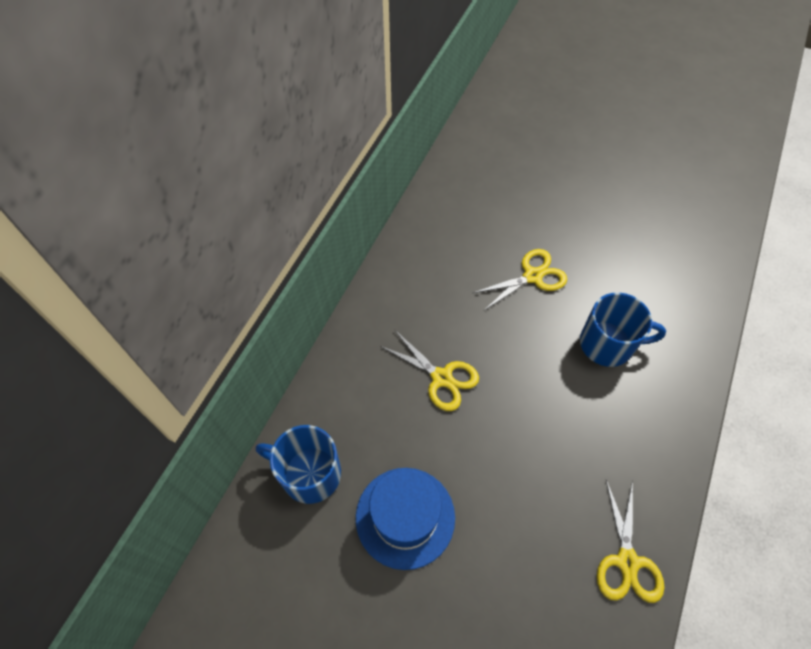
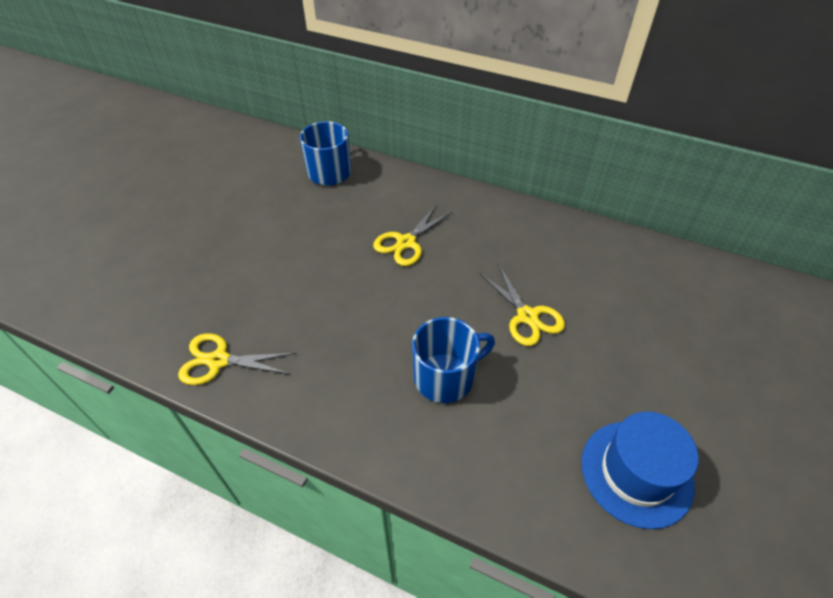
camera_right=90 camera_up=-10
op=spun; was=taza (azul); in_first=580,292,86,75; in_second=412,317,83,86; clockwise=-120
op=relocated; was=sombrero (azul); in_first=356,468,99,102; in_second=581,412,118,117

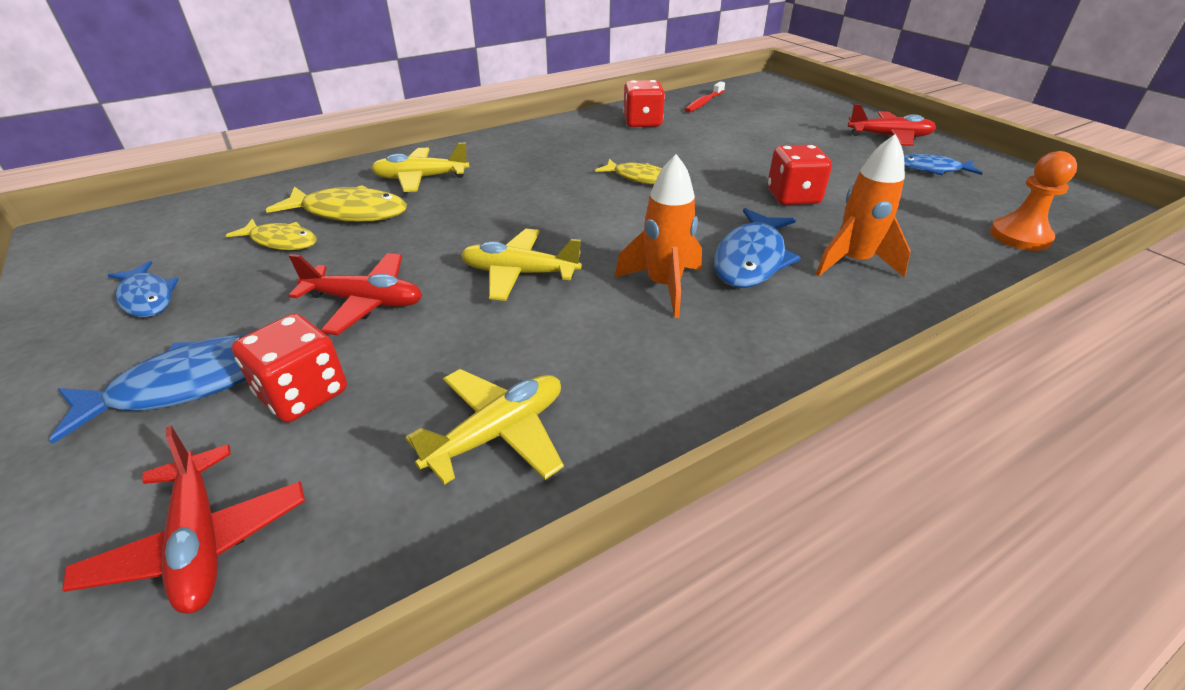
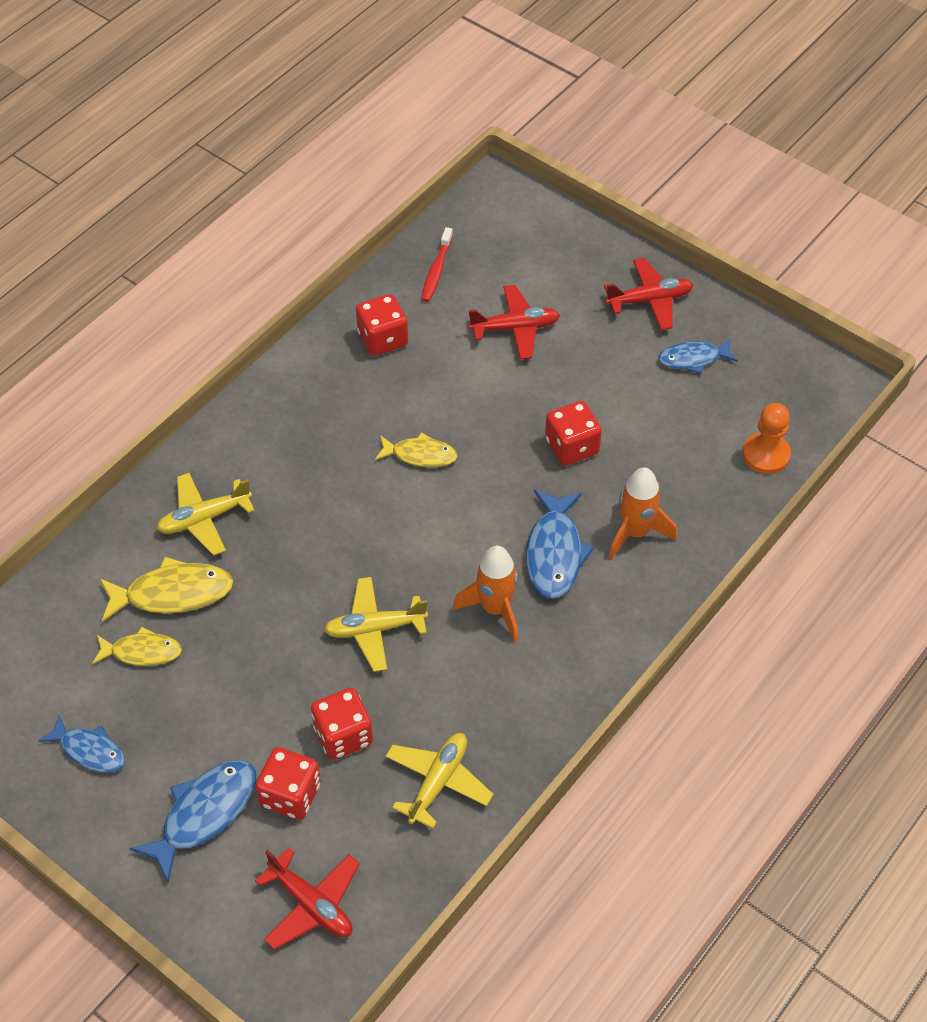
camera_right=-20 camera_up=15
op=appeared; now=dado (rojo); in_second=311,687,62,73
op=relocated; was=avión (rojo); in_first=288,253,134,82; in_second=468,285,92,74

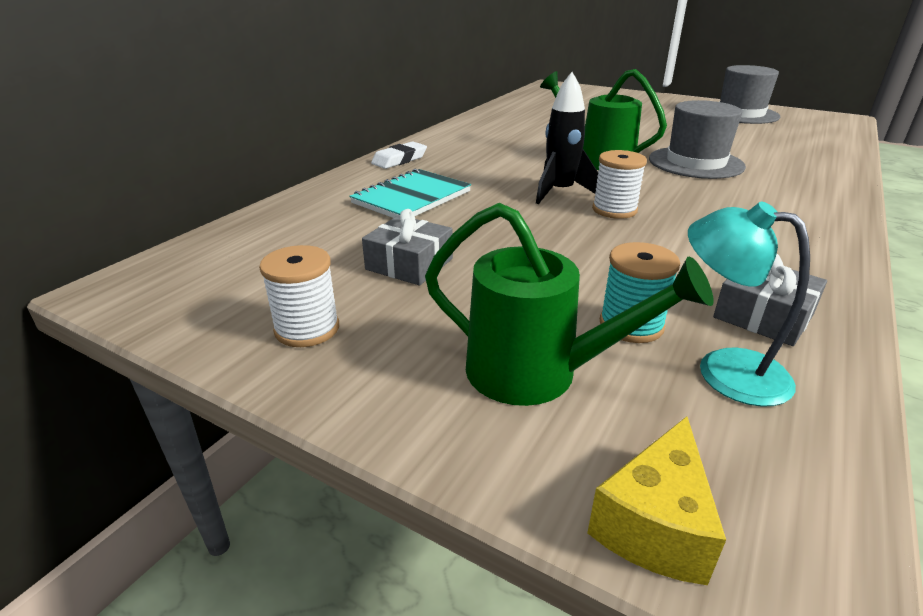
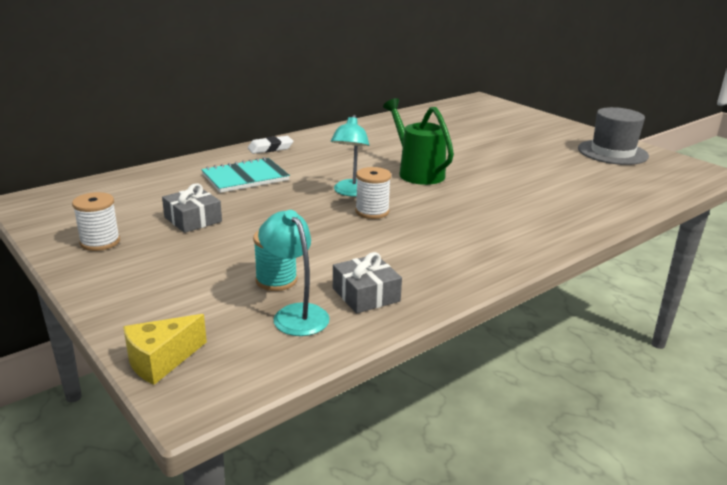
camera_right=20 camera_up=-5
op=exchanged; was=cohete (negro); now=lámpara (turquesa); in_first=536,72,62,132; in_second=331,115,38,82
op=missing; was=regadera (verde); in_first=425,203,289,203
op=missing; was=sombrero (gris); in_first=649,100,97,79

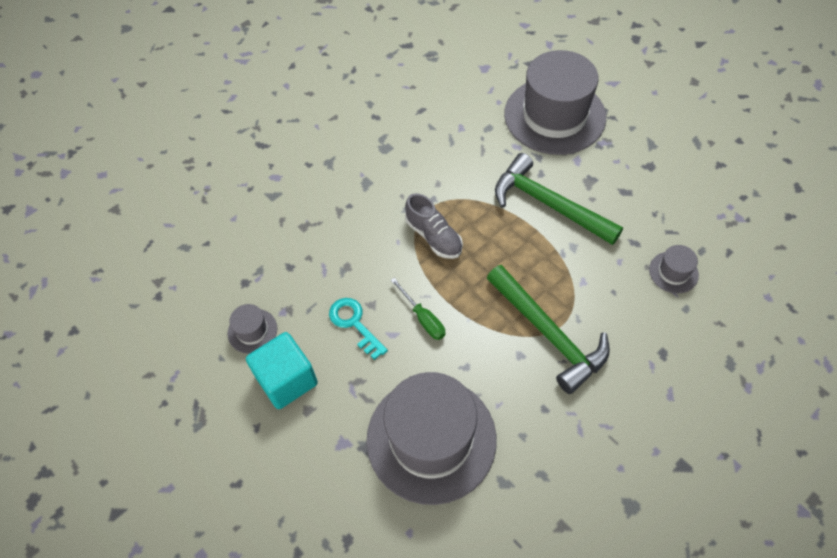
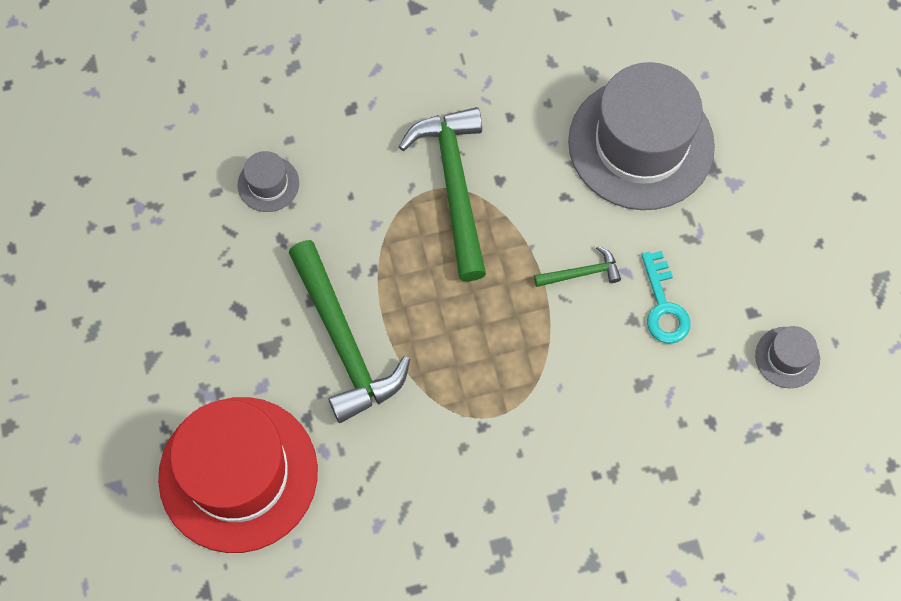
camera_right=-155 camera_up=10
op=colour; was=sombrero (gris); now=sombrero (rojo); in_first=504,50,102,105; in_second=158,397,160,156
op=exchanged; was=destornillador (verde); now=martillo (verde); in_first=391,278,55,62; in_second=534,246,87,41
op=missing; was=cubo (turquesa); in_first=246,332,72,77
op=missing; was=zapato (gris); in_first=405,193,58,66

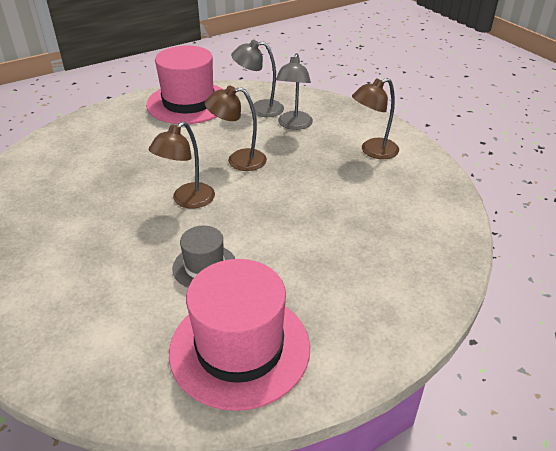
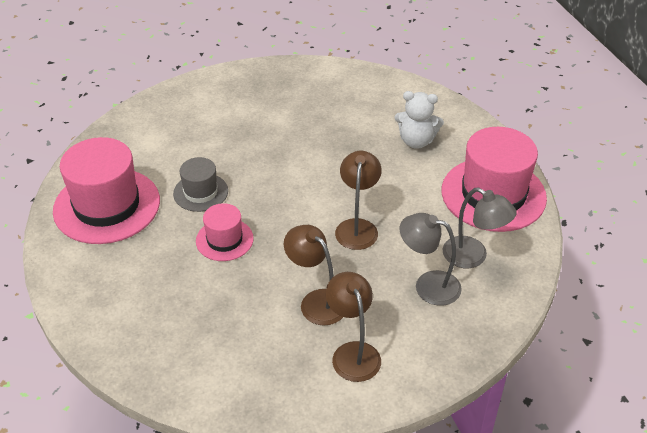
camera_right=100 camera_up=5
op=appeared; now=sombrero (rosa); in_second=196,203,58,58
op=relocated; was=lámpara (marrón); in_first=149,121,66,87; in_second=284,225,59,101
op=appeared; now=osito (blanco); in_second=394,91,50,58
op=spun; was=lámpara (gris); in_first=231,40,53,77; in_second=443,187,74,81; clockwise=120

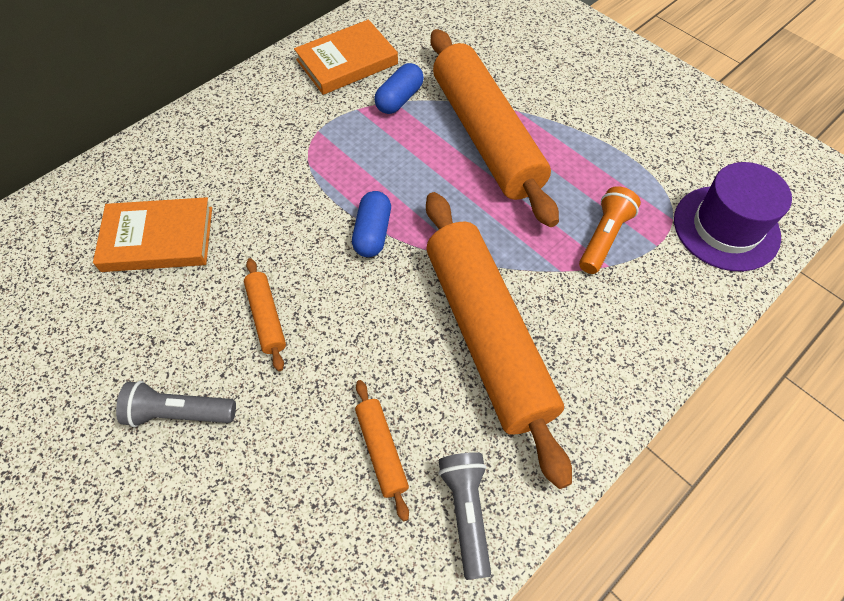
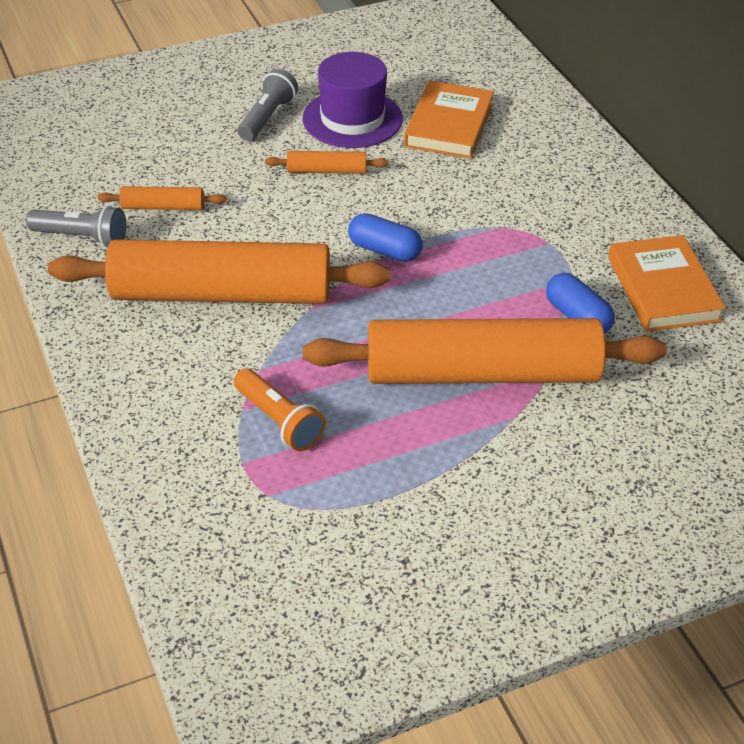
camera_right=110 camera_up=-15
op=relocated; was=sombrero (morado); in_first=674,162,118,109; in_second=303,52,100,96

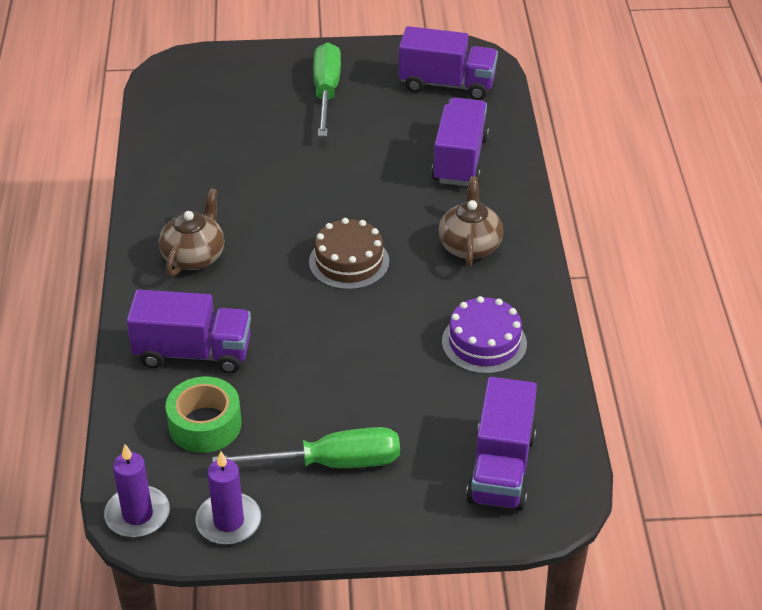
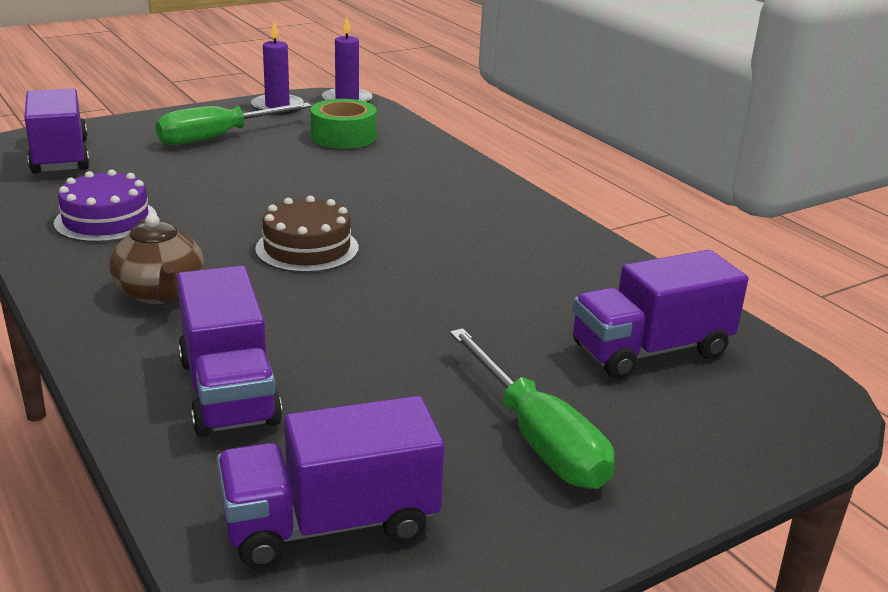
camera_right=150 camera_up=-15
op=relocated; was=camión (morado); in_first=127,289,124,85; in_second=572,250,176,129
op=missing; was=tetera (marrón); in_first=159,188,65,88

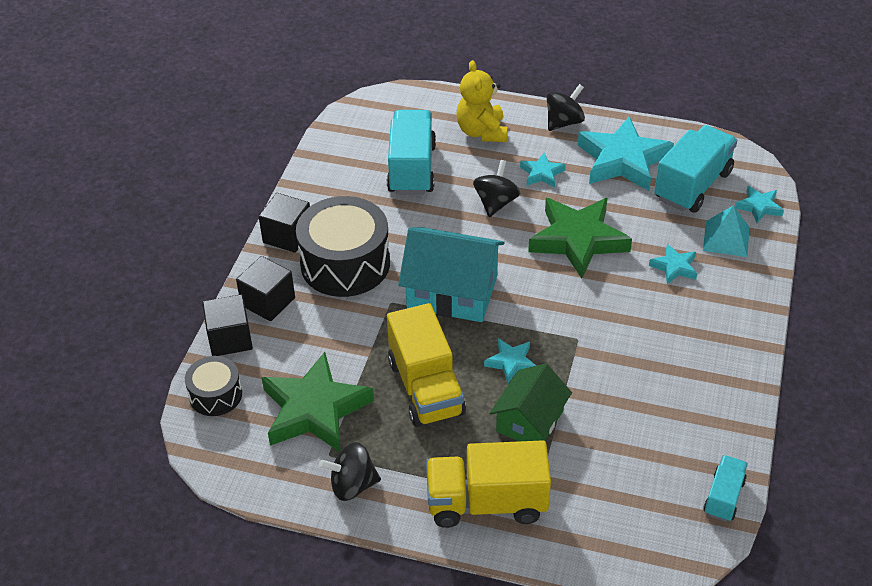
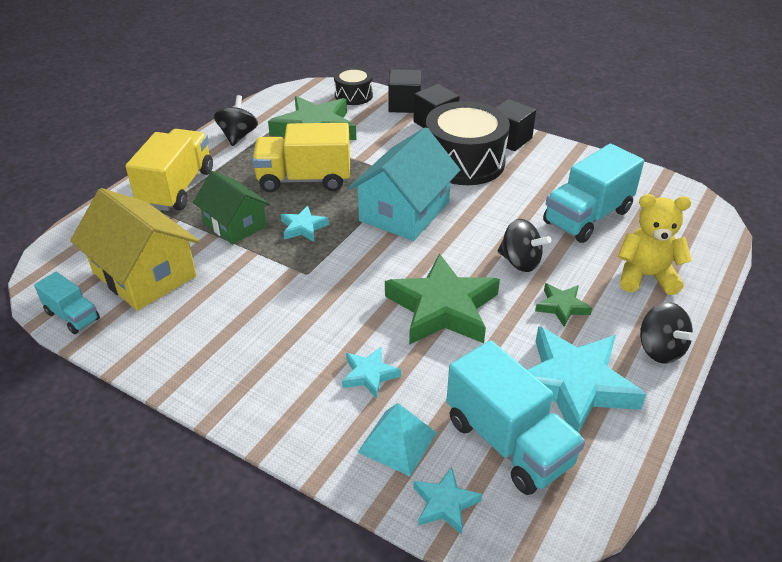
camera_right=105 camera_up=-5
op=appeared; now=casa (amarillo); in_second=70,188,129,123
op=colour; was=estrella (turquesa); now=estrella (verde); in_first=520,153,46,35; in_second=535,283,57,44
op=spun; was=camión (turquesa); in_first=387,110,49,85; in_second=543,144,101,99; clockwise=120

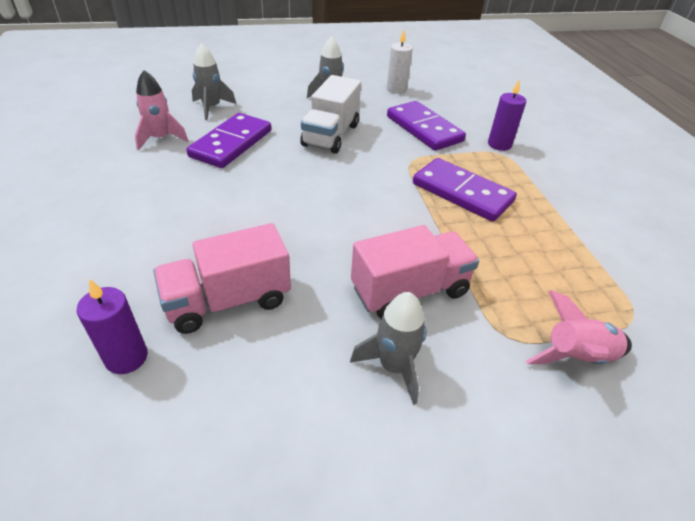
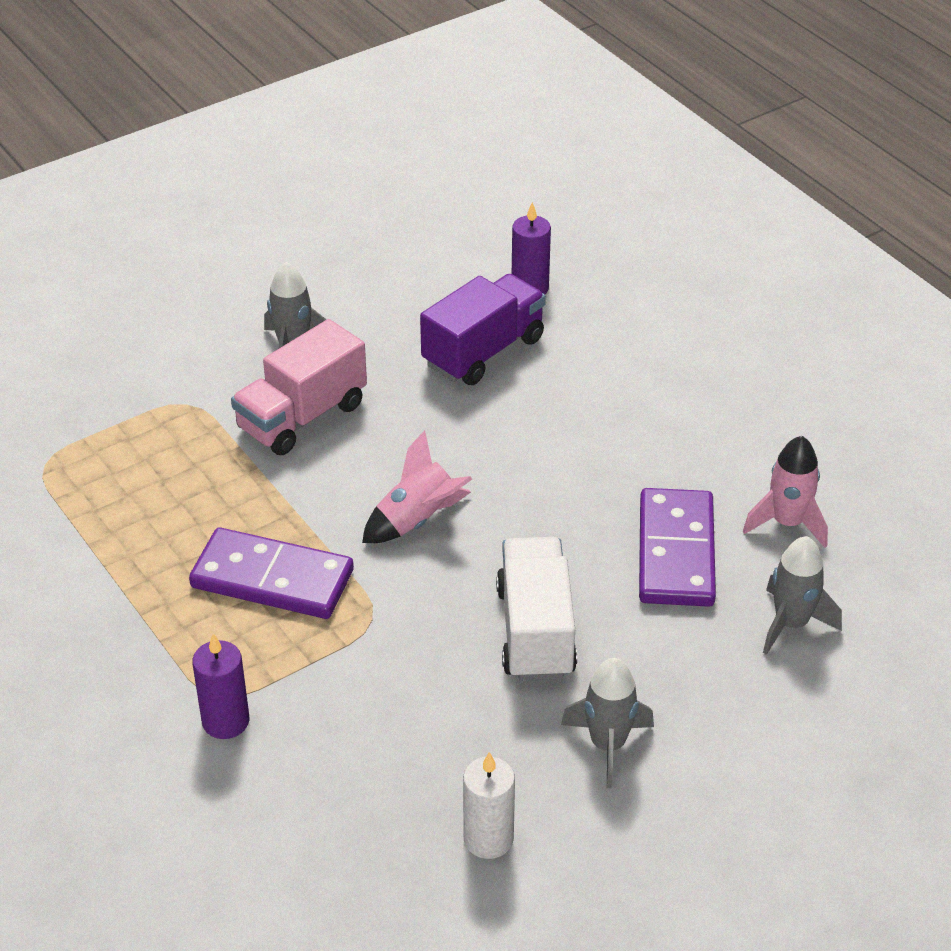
camera_right=160 camera_up=0
op=relocated; was=cohete (rosa); in_first=526,290,106,74; in_second=362,430,110,113
op=colour; was=camión (rosa); now=camión (morado); in_first=153,223,138,111; in_second=420,274,126,111
op=missing; was=ficha de dominó (morado); in_first=387,101,79,50

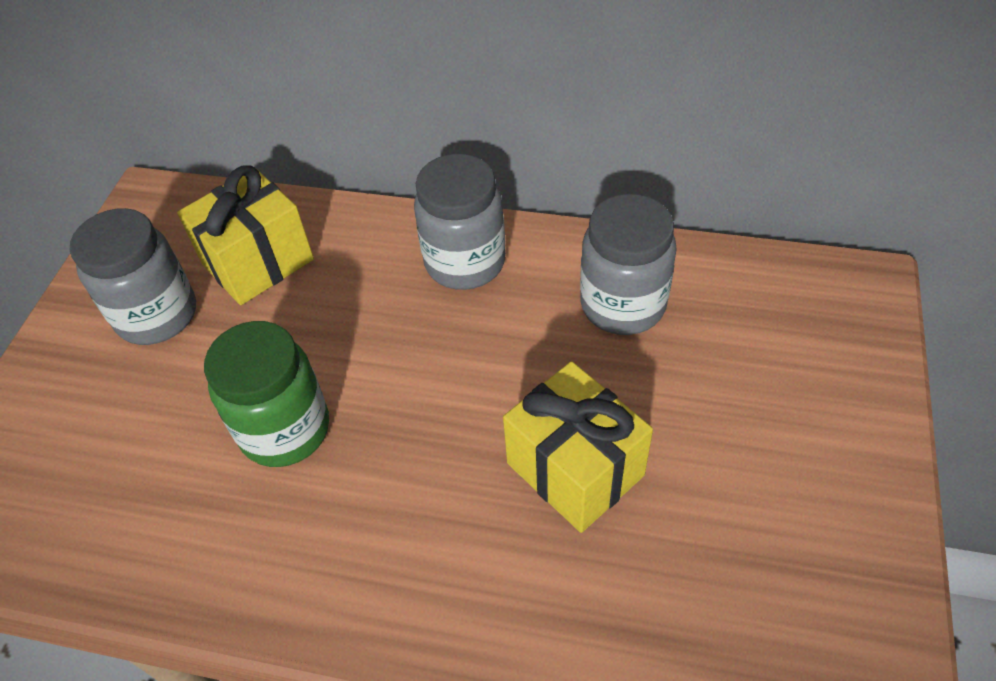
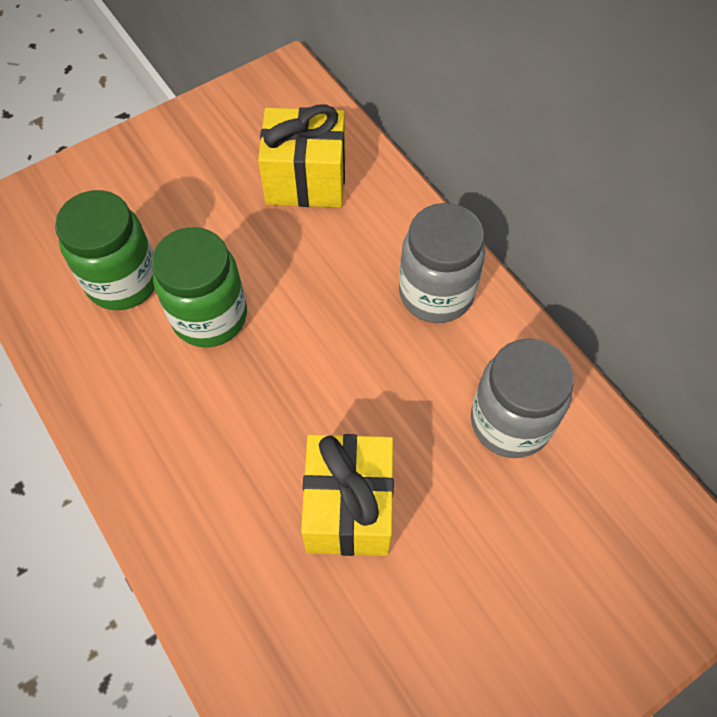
camera_right=40 camera_up=10
op=appeared; now=tarro (verde); in_second=55,190,100,120
op=missing; was=tarro (gris); in_first=70,208,126,137

